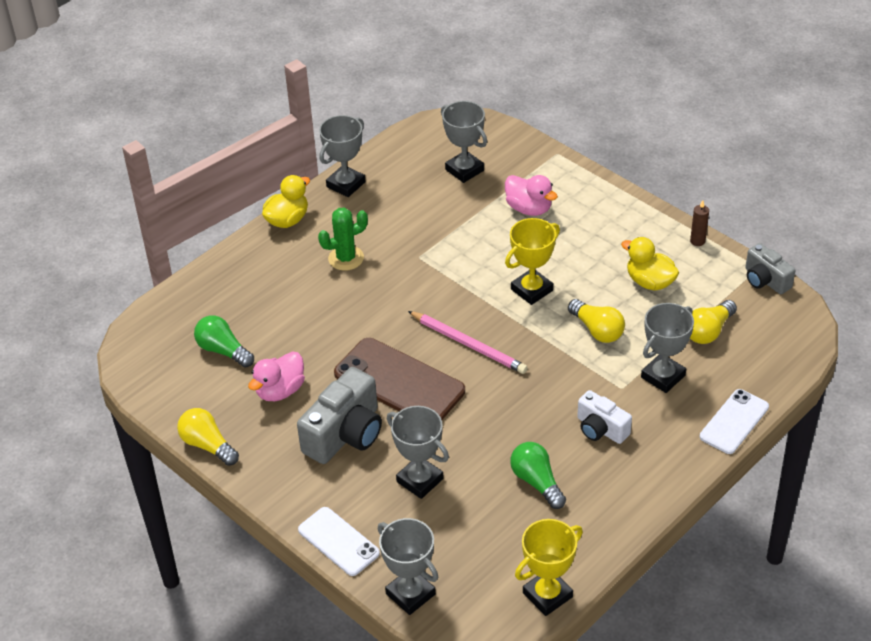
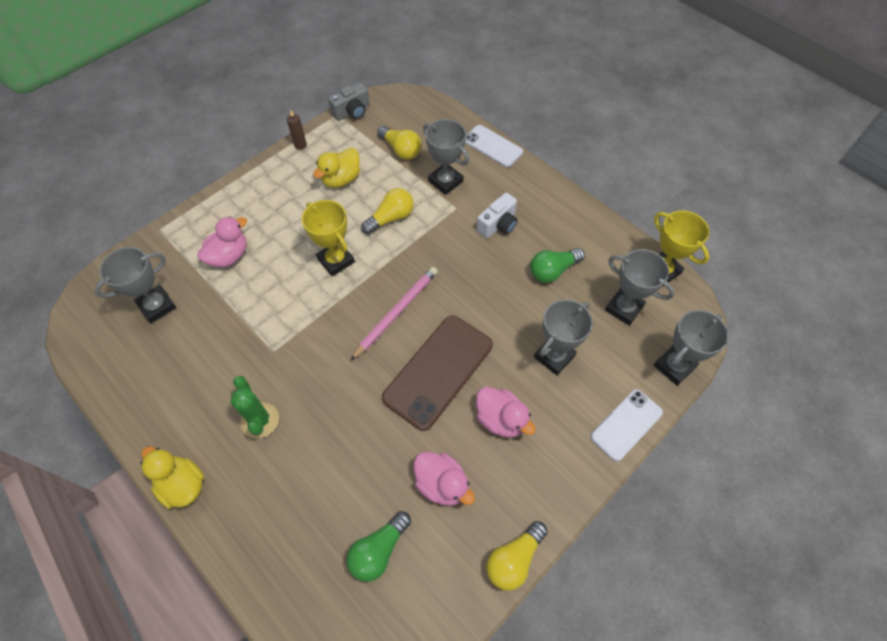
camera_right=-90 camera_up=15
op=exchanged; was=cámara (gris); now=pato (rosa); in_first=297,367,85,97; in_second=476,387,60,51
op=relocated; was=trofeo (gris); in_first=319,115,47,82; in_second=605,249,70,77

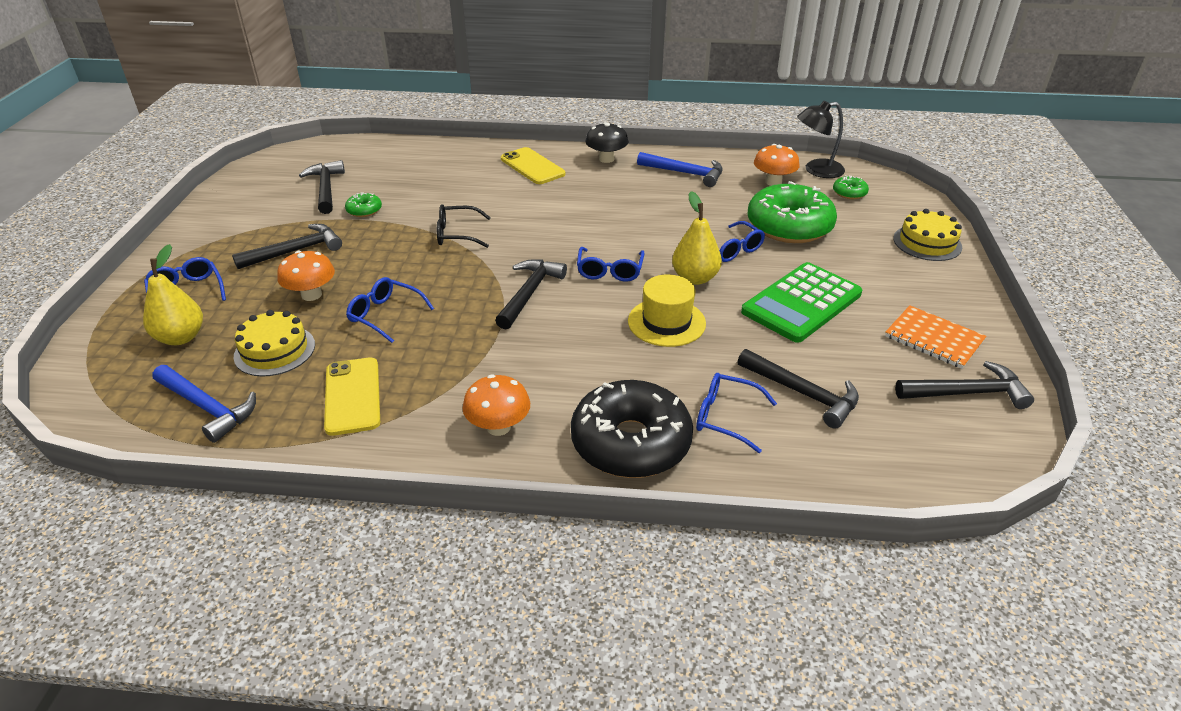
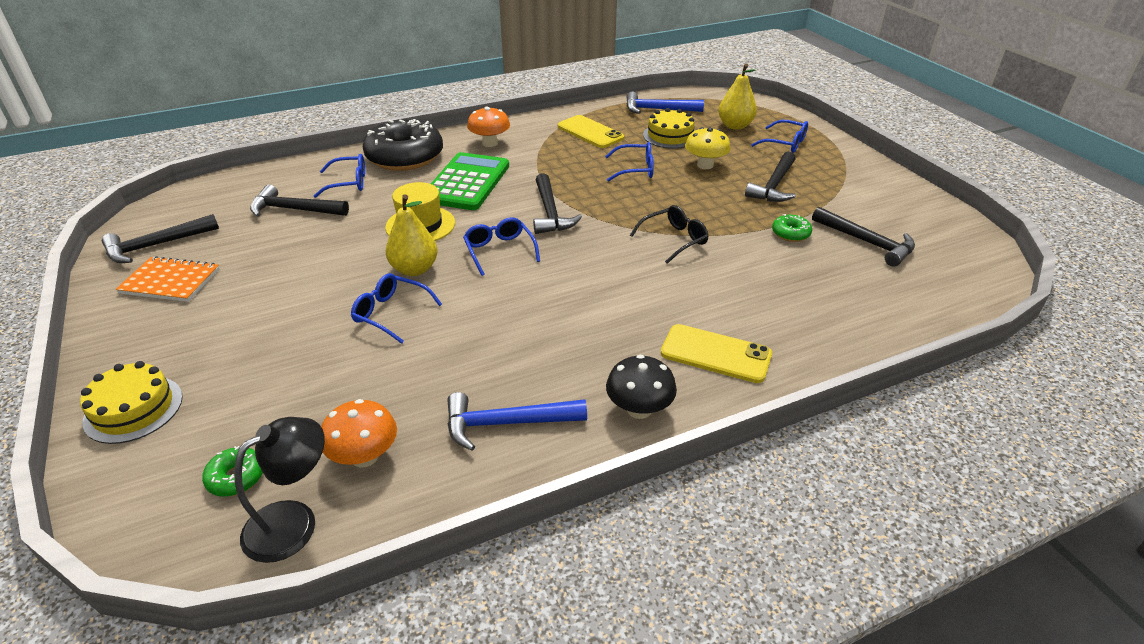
camera_right=150 camera_up=0
op=relocated; was=calculadora (verde); in_first=741,262,121,81; in_second=431,152,78,58
op=colour; was=seta (naranja); now=seta (amarillo); in_first=277,251,58,50; in_second=685,127,46,42
op=missing; was=rosquilla (verde); in_first=748,181,89,62

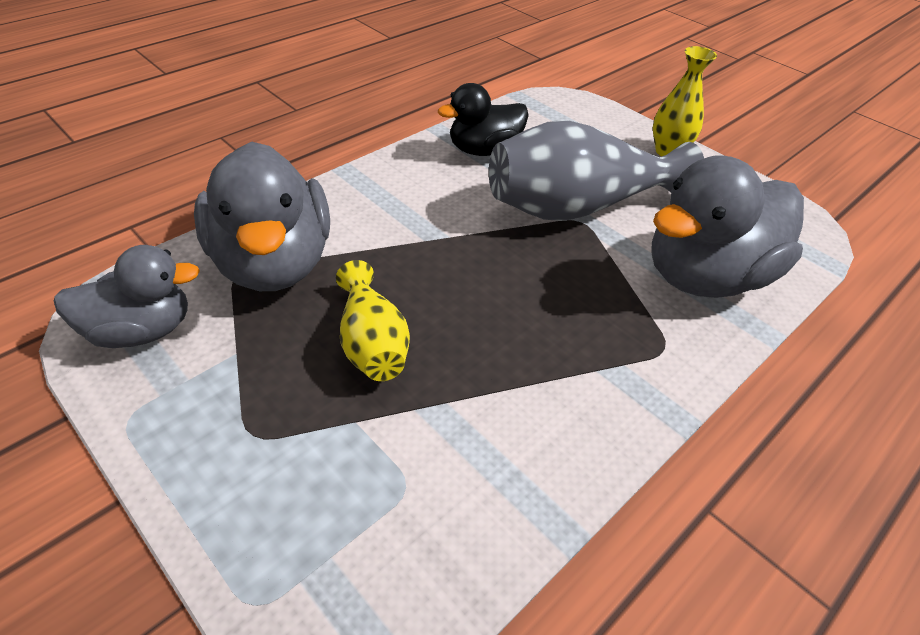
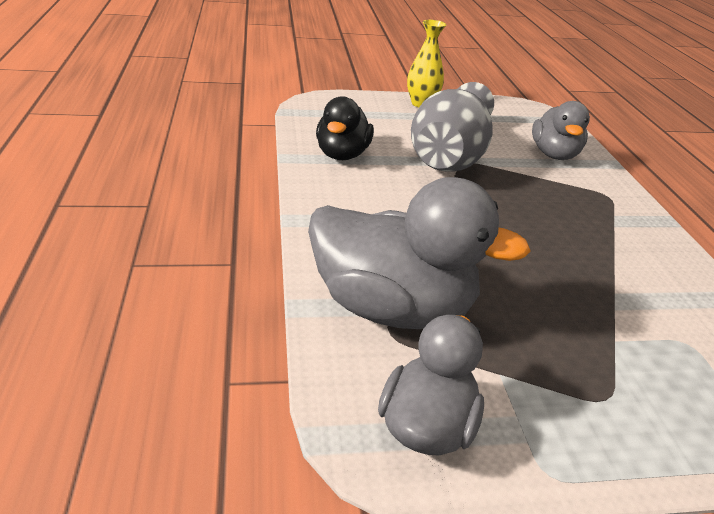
camera_right=-55 camera_up=-10
op=size; was=pato (gris); in_first=651,155,153,143; in_second=532,101,58,59; ratio=0.61
op=missing; was=florero (amarillo); in_first=336,260,74,121

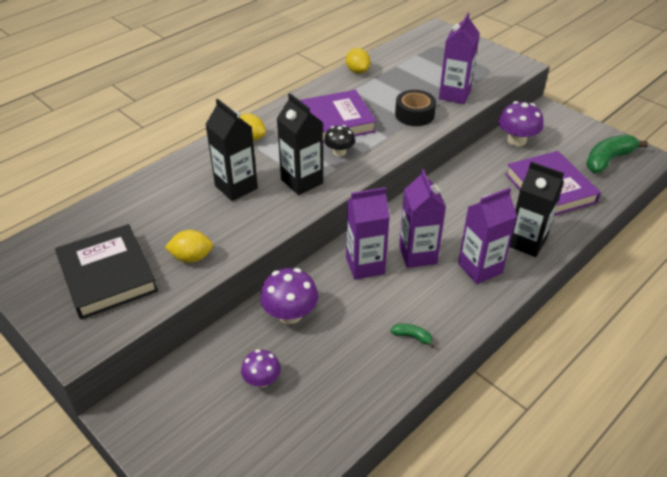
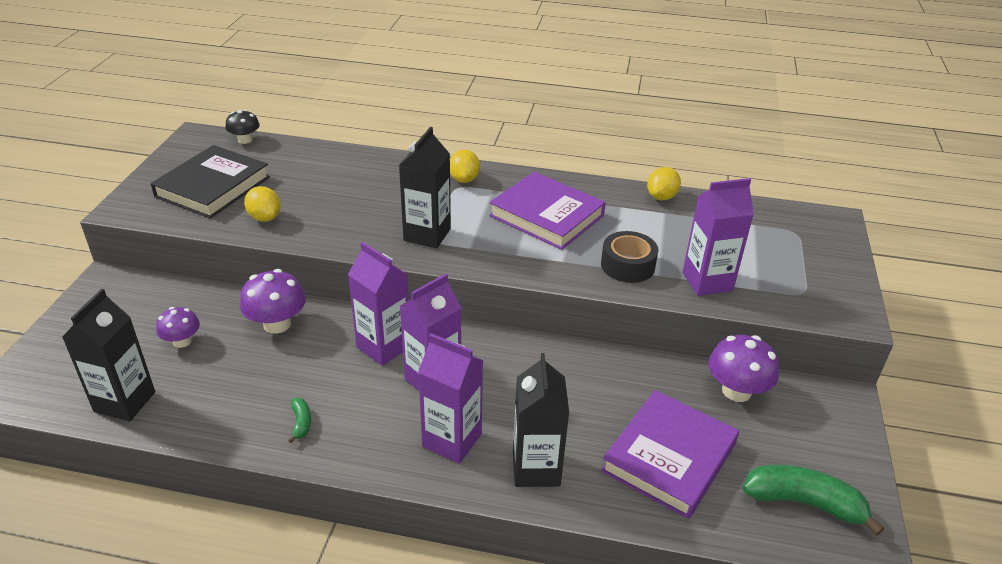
camera_right=55 camera_up=-5
op=relocated; was=cartón de leche (negro); in_first=205,99,53,102; in_second=62,289,93,133
op=relocated; was=seta (negro); in_first=324,125,31,31; in_second=225,110,35,34

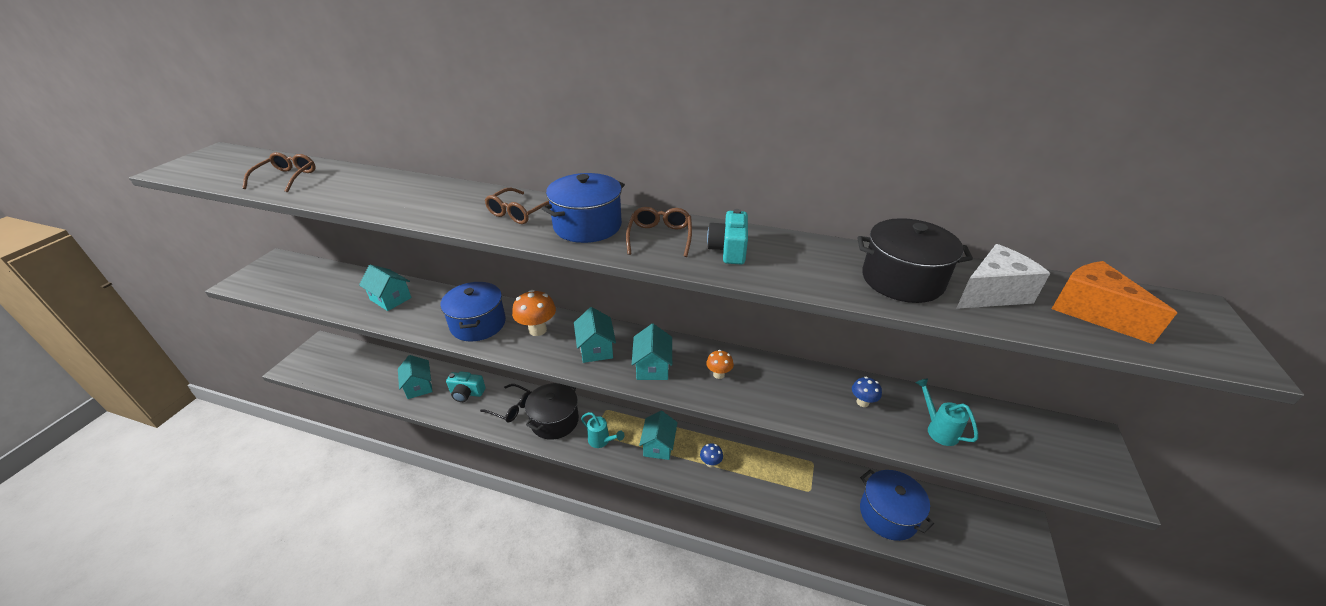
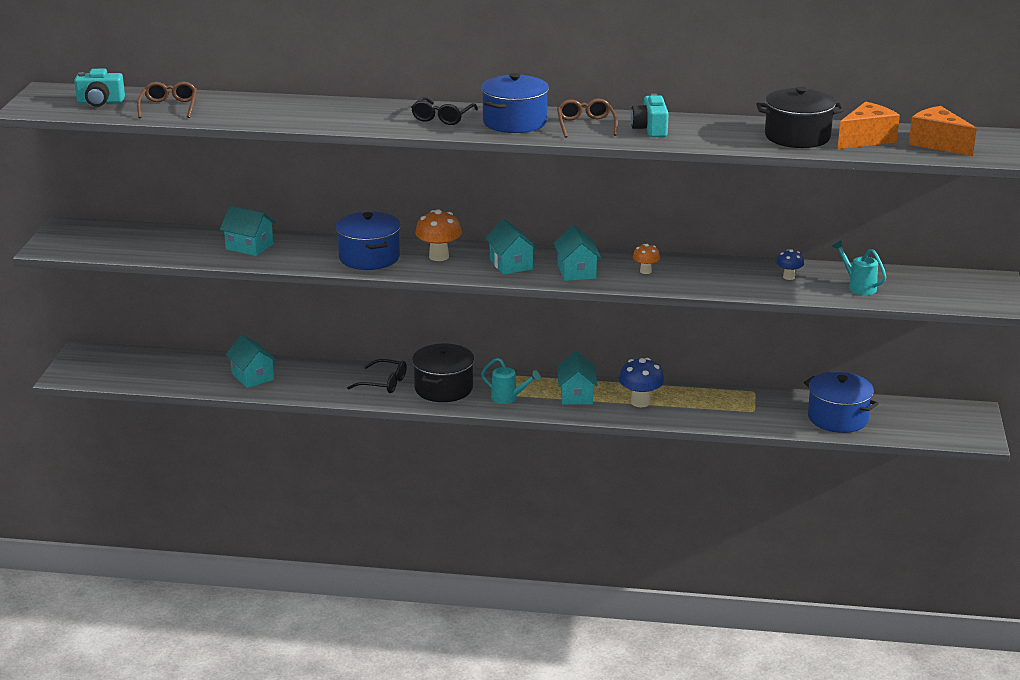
camera_right=-10 camera_up=-10
op=relocated; was=cámara (turquesa); in_first=446,371,40,31; in_second=74,69,51,38
op=colour; was=gafas (marrón); now=gafas (negro); in_first=485,188,64,36; in_second=411,97,67,28
op=size; was=seta (azul); in_first=700,443,23,24; in_second=619,358,45,50; ratio=1.72
op=colour; was=queso (blanco); now=queso (naranja); in_first=956,244,94,65; in_second=838,102,62,47

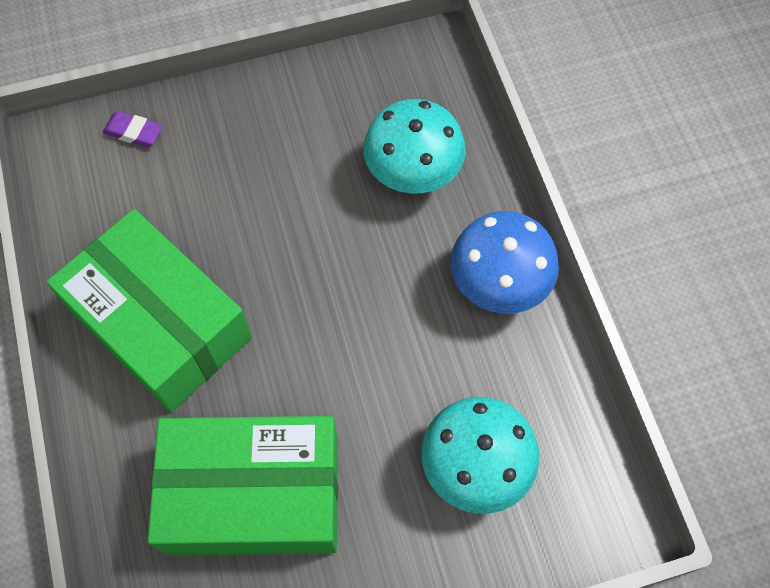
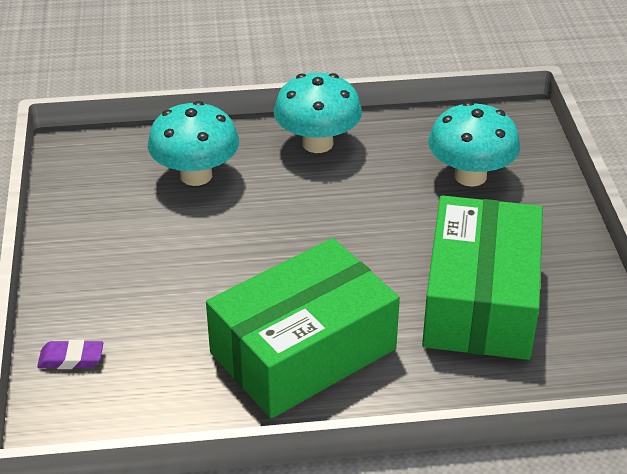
camera_right=-80 camera_up=-25
op=spun; was=goma de borrar (morado); in_first=103,111,59,36; in_second=37,340,66,29; clockwise=60
op=colour; was=seta (azul); now=seta (turquesa); in_first=450,211,109,103; in_second=274,73,88,80

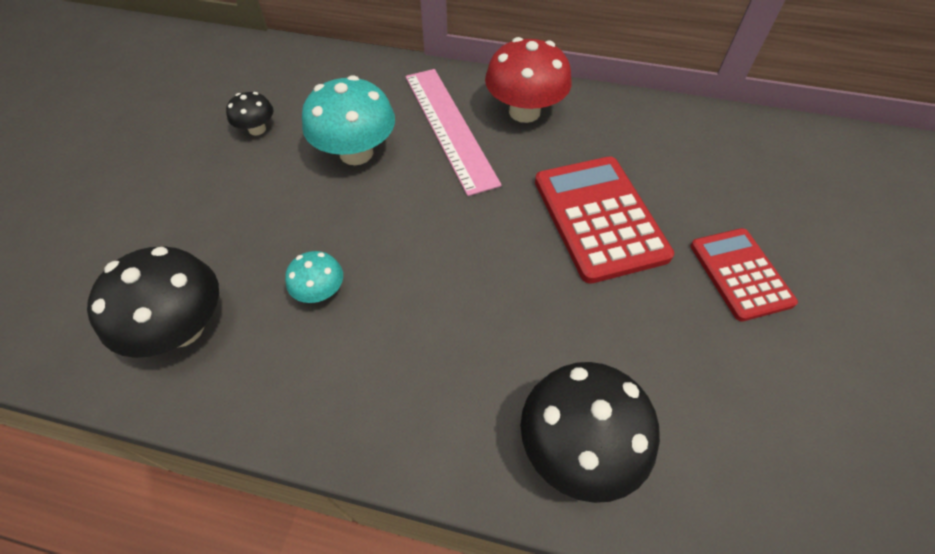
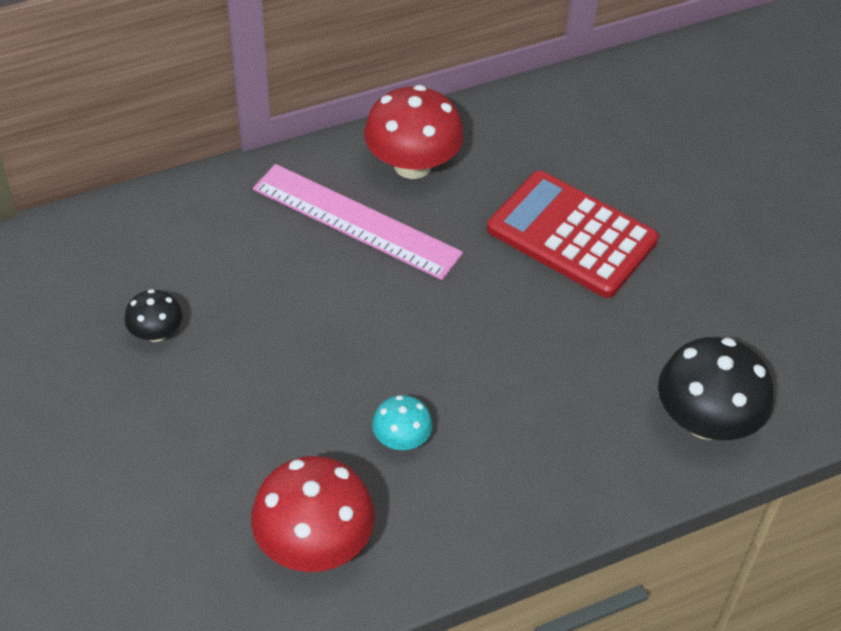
camera_right=-40 camera_up=-5
op=colour; was=seta (negro); now=seta (rojo); in_first=87,247,132,111; in_second=251,456,124,116
op=missing; was=seta (turquesa); in_first=302,75,93,90
op=missing; was=calculadora (rojo); in_first=690,228,108,94

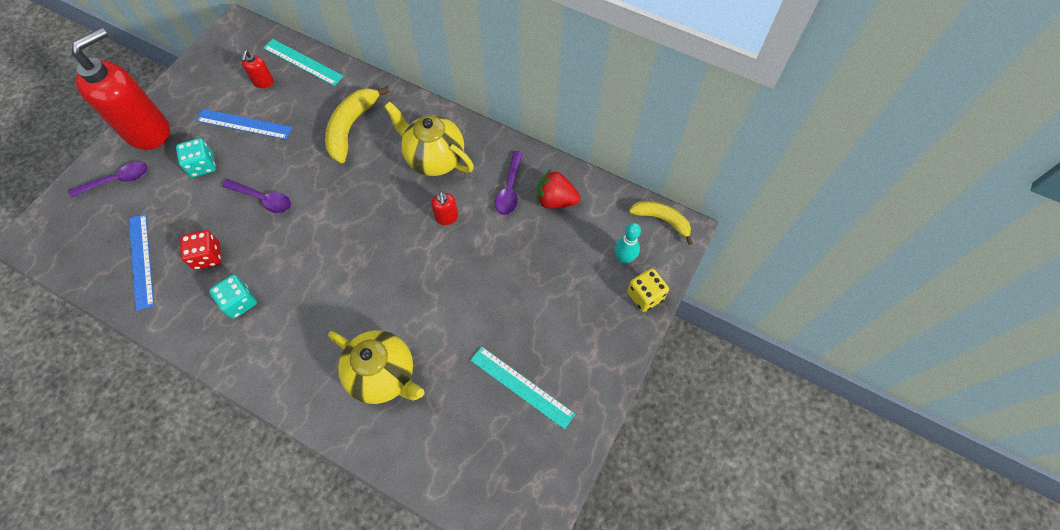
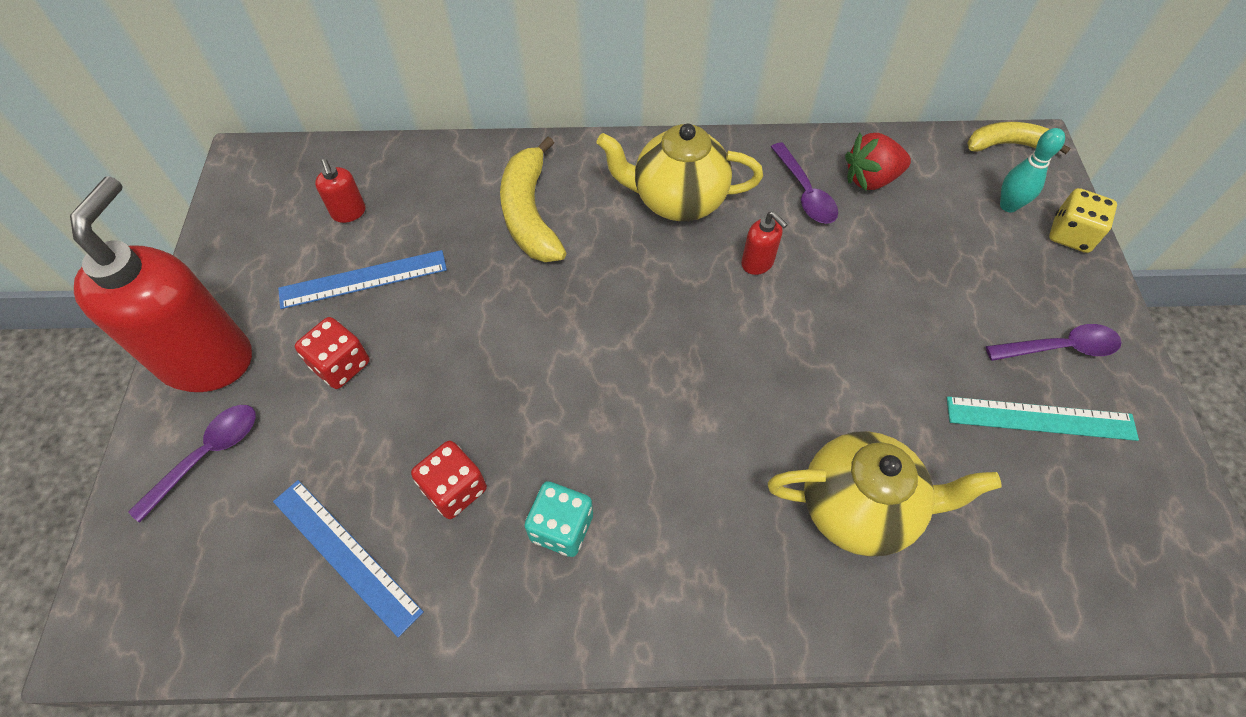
camera_right=-30 camera_up=-5
op=colour; was=dado (turquesa); now=dado (rojo); in_first=176,138,40,40; in_second=295,317,75,72
op=relocated; was=cuchara (morado); in_first=222,179,69,34; in_second=986,324,136,37
op=missing; was=regla (turquesa); in_first=263,39,81,47

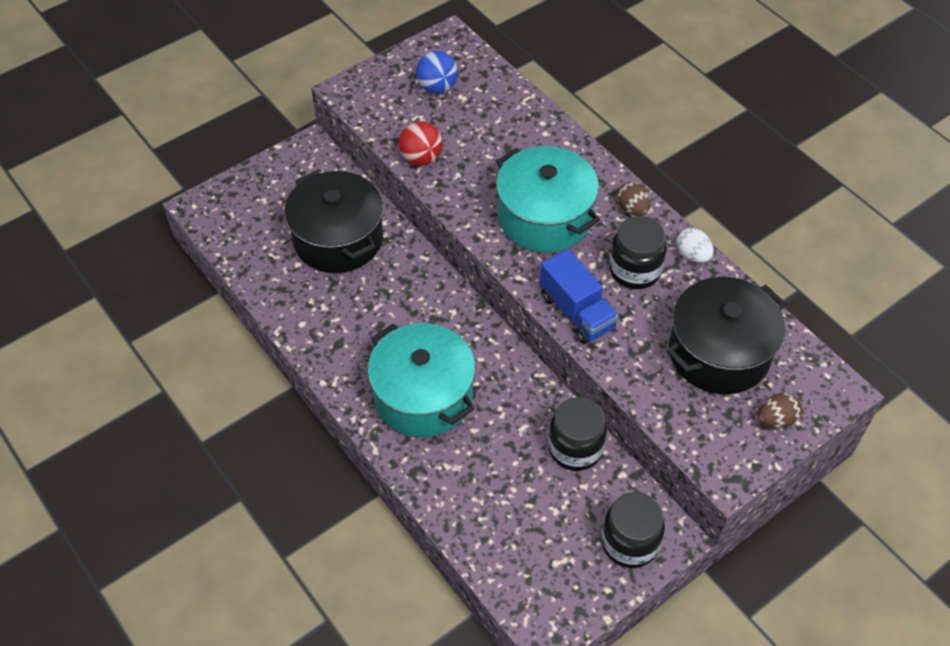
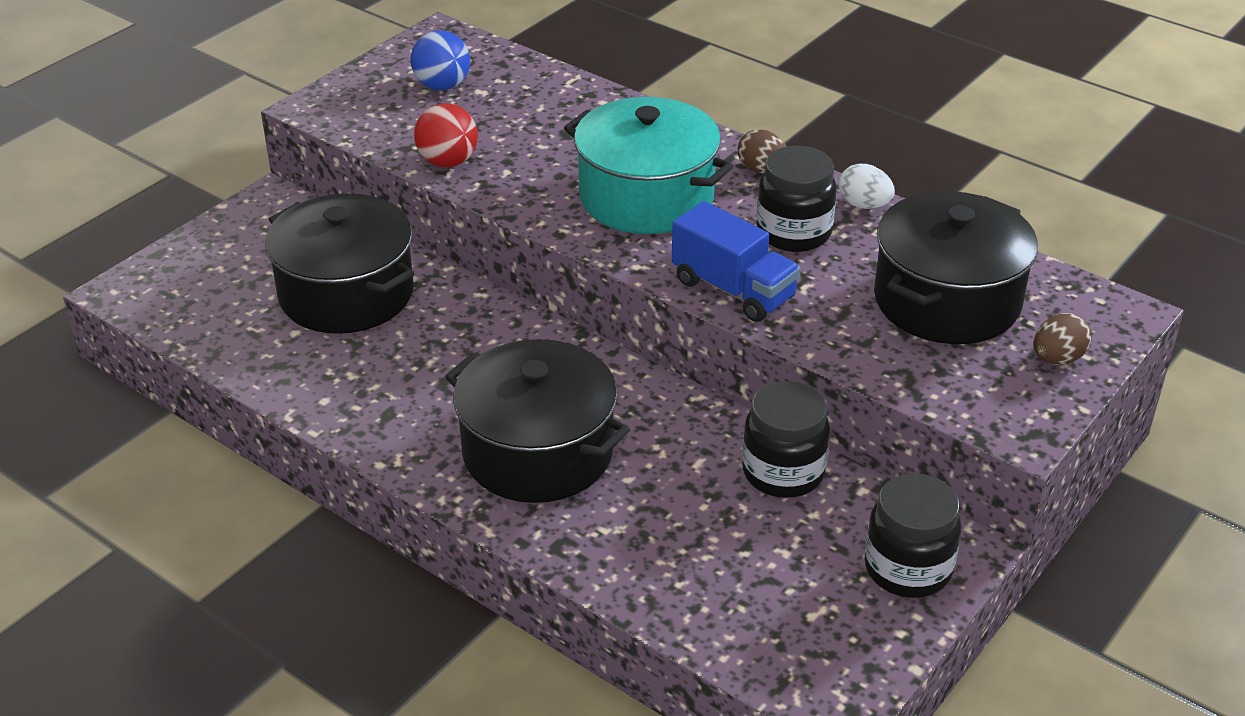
camera_right=-15 camera_up=-15
op=colour; was=olla (turquesa); now=olla (negro); in_first=367,323,109,114; in_second=445,339,185,164

